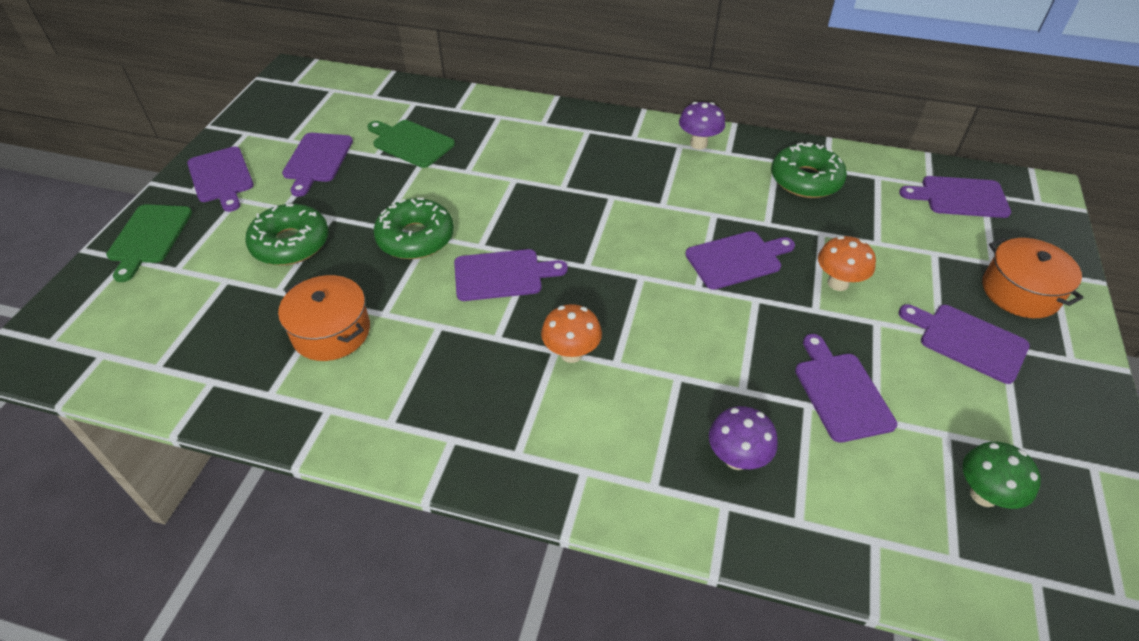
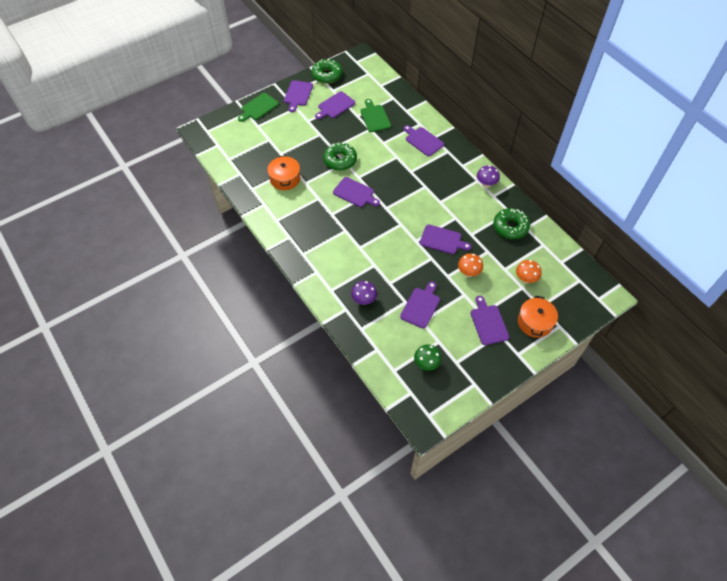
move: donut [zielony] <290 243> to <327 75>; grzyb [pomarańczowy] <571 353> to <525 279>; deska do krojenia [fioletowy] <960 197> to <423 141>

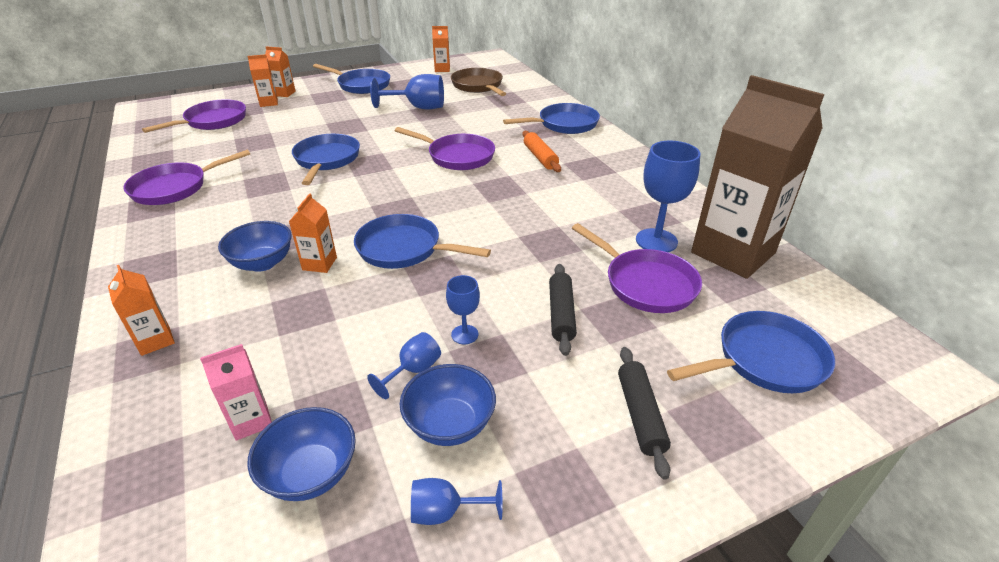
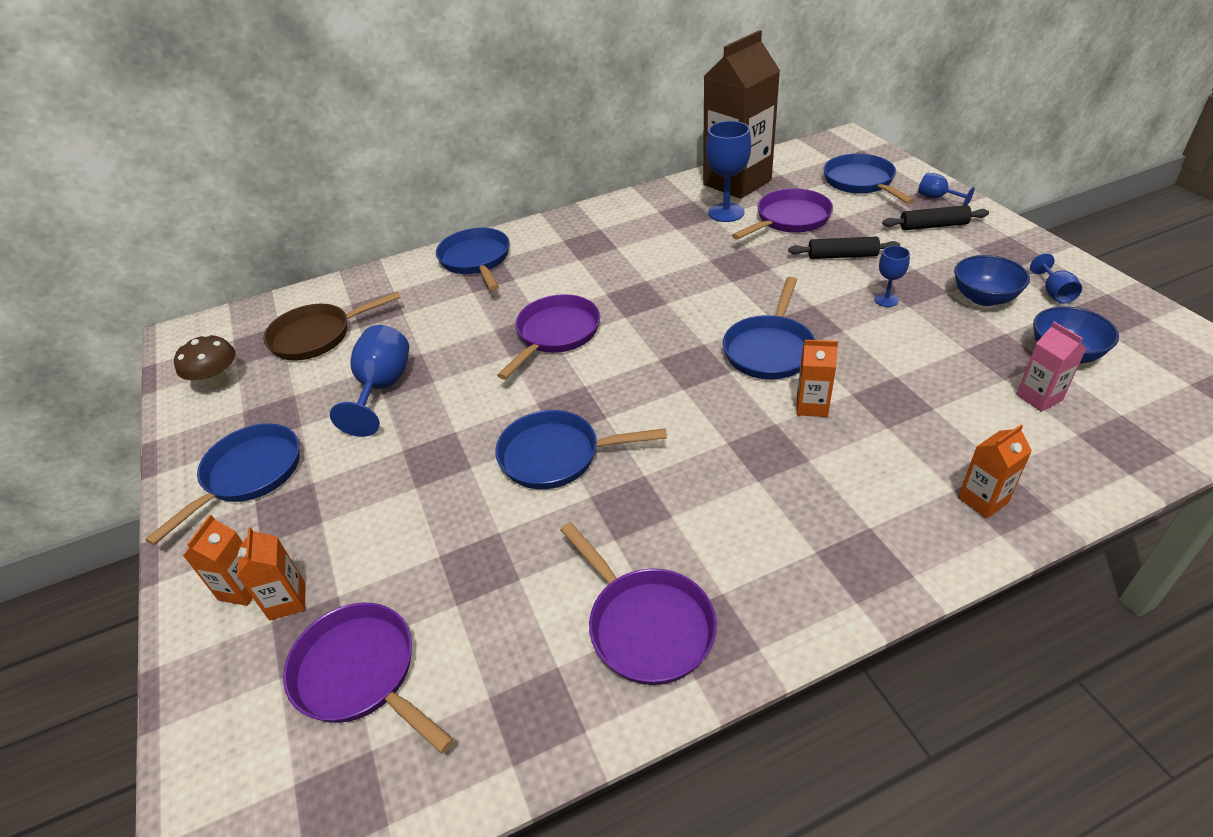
delete: miska [niebieski] <262 263>; wałek do ciasta [pomarańczowy] <540 157>
move: kielich [niebieski] <413 370> to <937 198>
replace: karton mleka [pomarańczowy] <442 69> to grzyb [brązowy] <218 382>

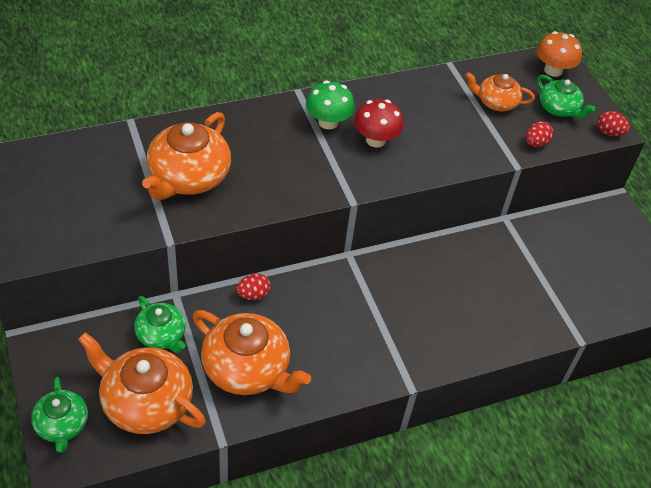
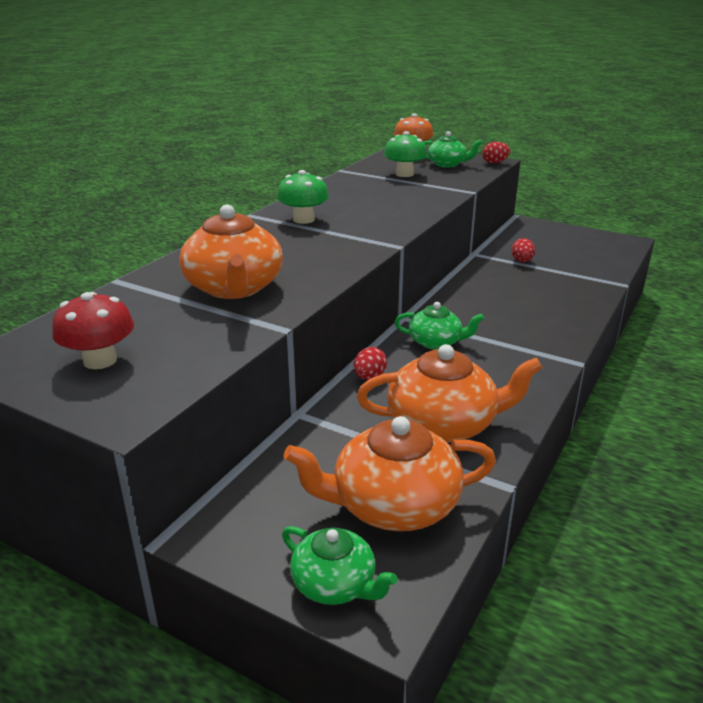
move: imbryk [zielony] <161 335> to <436 342>; grzyb [czerwony] <376 140> to <100 360>; jajko [czerwony] <535 143> to <522 261>
replace: imbryk [pomarańczowy] <496 102> to grzyb [zielony] <404 174>

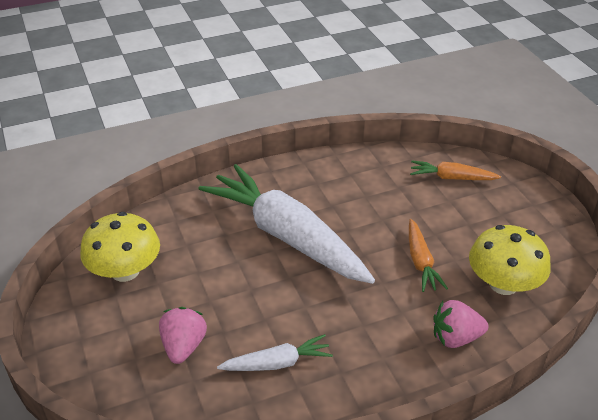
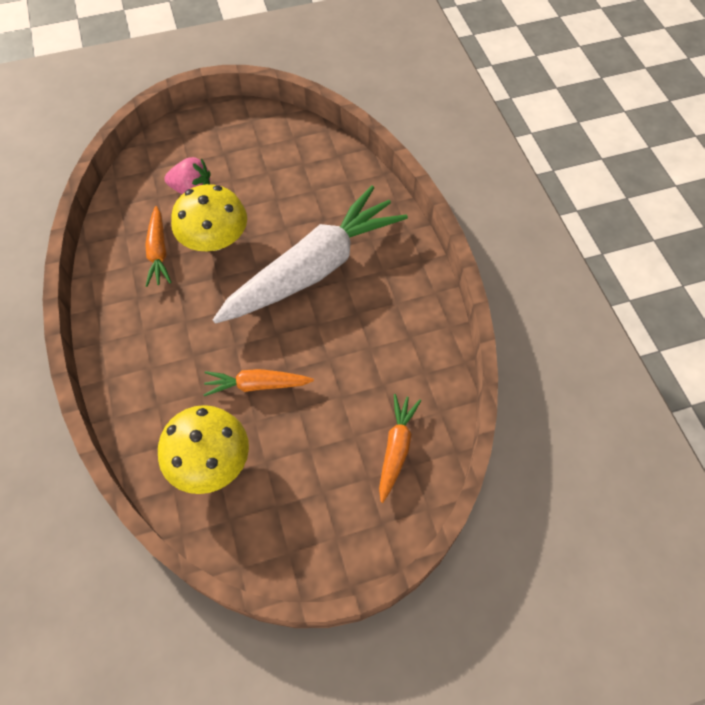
delete: truskawka [różowy] <455 338>
move: grzyb [żółty] <125 271> to <214 239>
recolor: marchewka [biały] <277 363> to marchewka [pomarańczowy] <158 252>

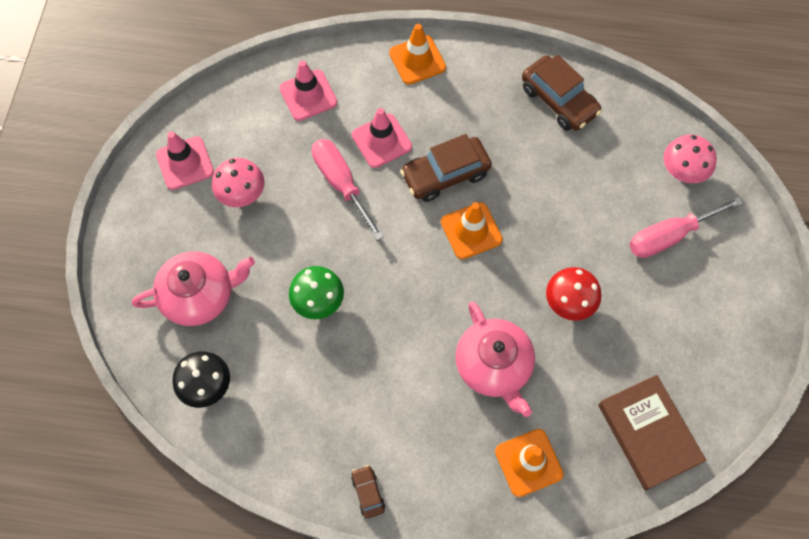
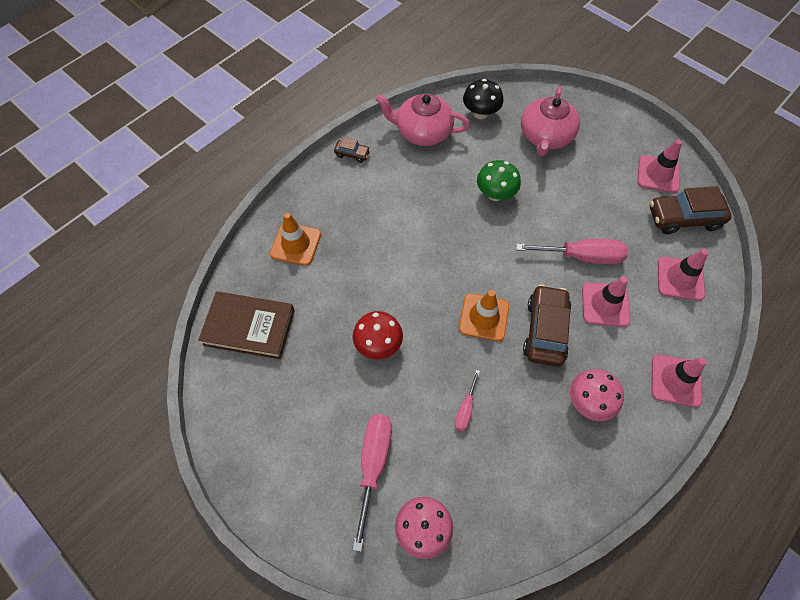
insert: śrubokręt [różowy] <465 409>
move: grzyb [różowy] <242 194> to <589 402>; imbryk [różowy] <494 366> to <422 132>; samochód [brązowy] <559 100> to <683 218>
recolor: pachołek [pomarańczowy] <417 60> to pachołek [różowy] <676 380>

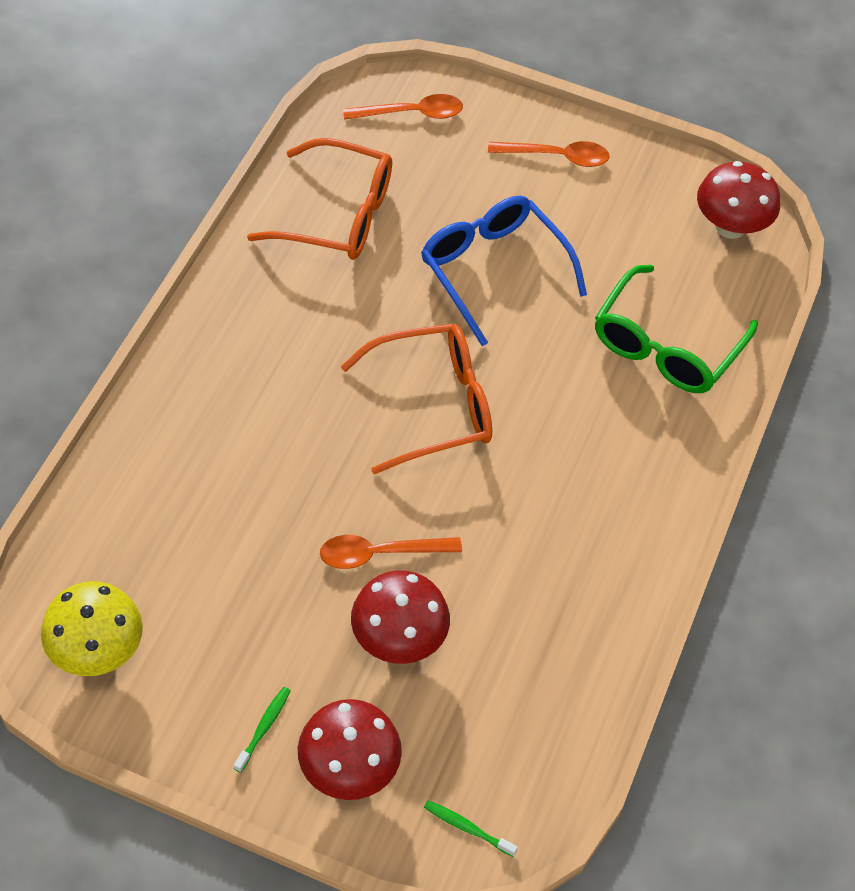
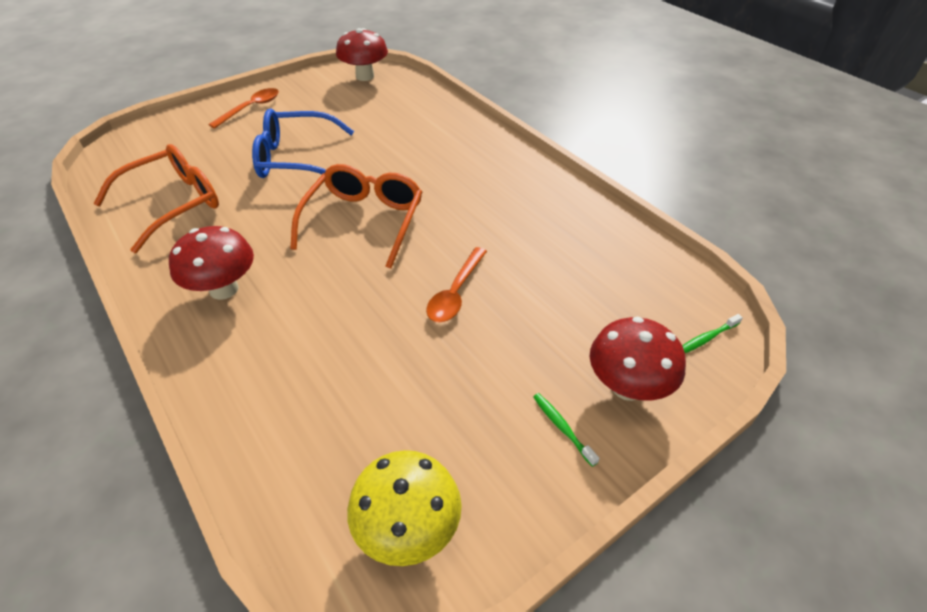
delete: łyżka [pomarańczowy] <412 113>; okulary [zielony] <666 346>
move: grzyb [czerwony] <398 639> to <224 289>

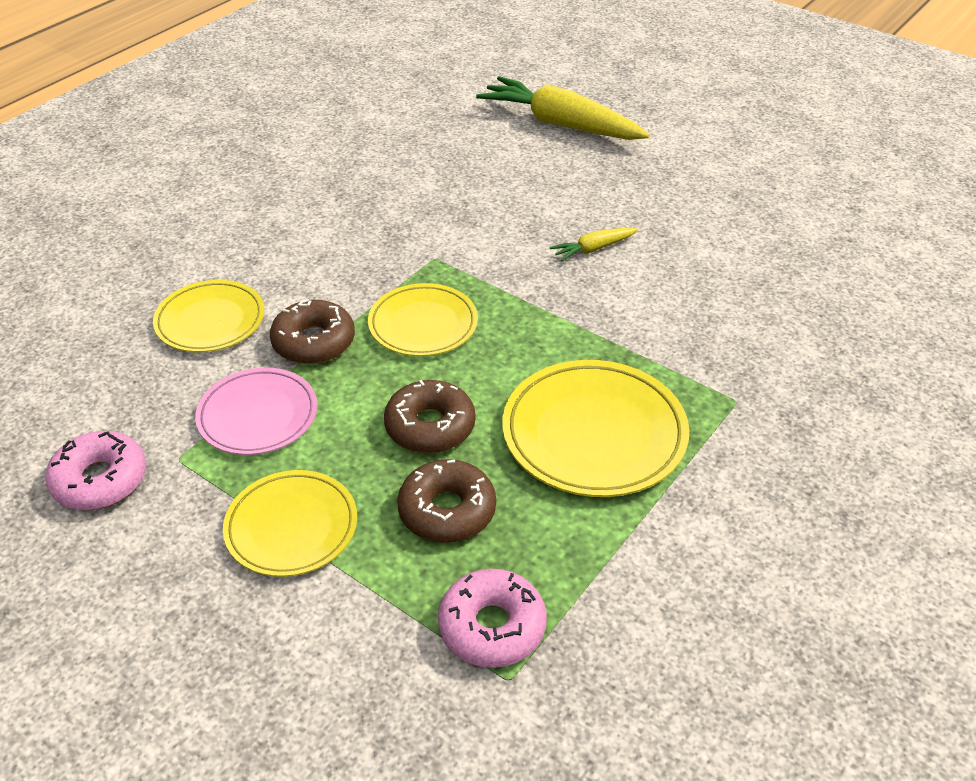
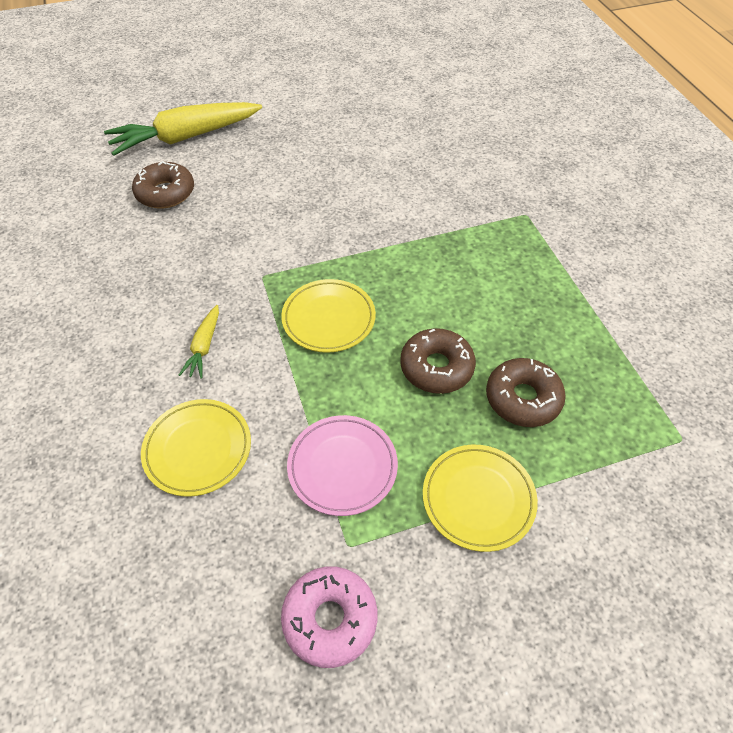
delete: donut [różowy] <492 627>; talerz [żółty] <594 433>
move: donut [brązowy] <314 342> to <165 193>; marchewka [żółty] <593 249> to <204 346>

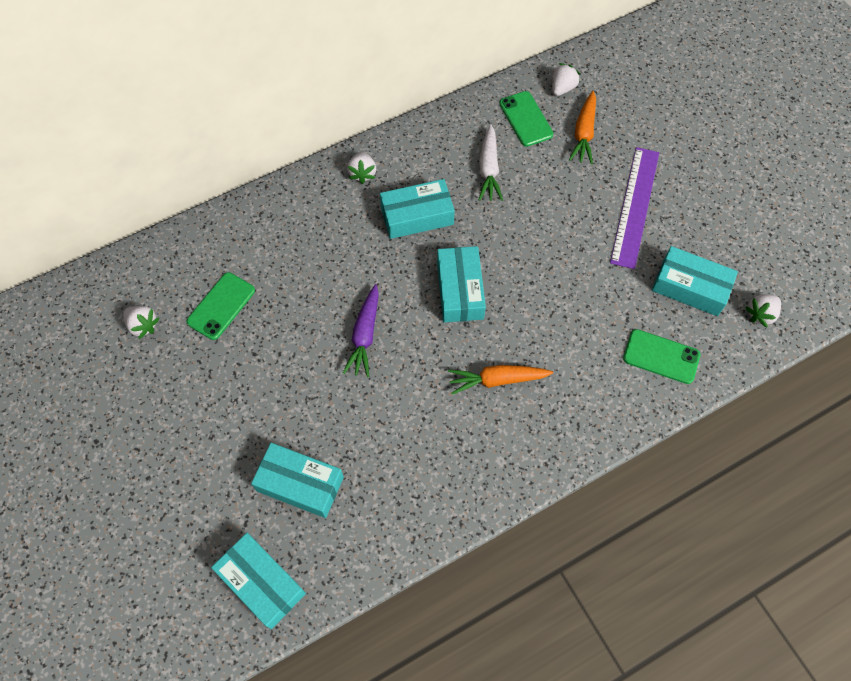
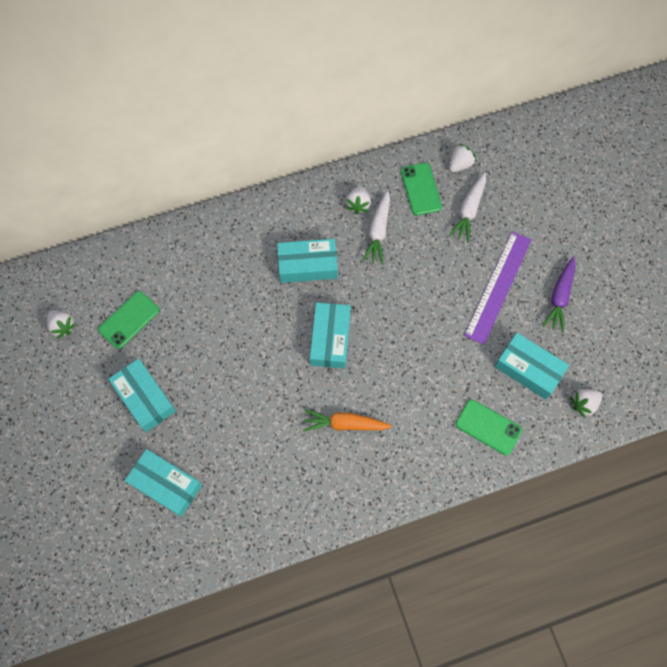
move: pudełko [turkusowy] <261 583> to <144 398>; marchewka [fioletowy] <365 335> to <559 297>; truskawka [biały] <362 173> to <358 204>
recolor: marchewka [pomarańczowy] <584 133> to marchewka [biały] <469 211>

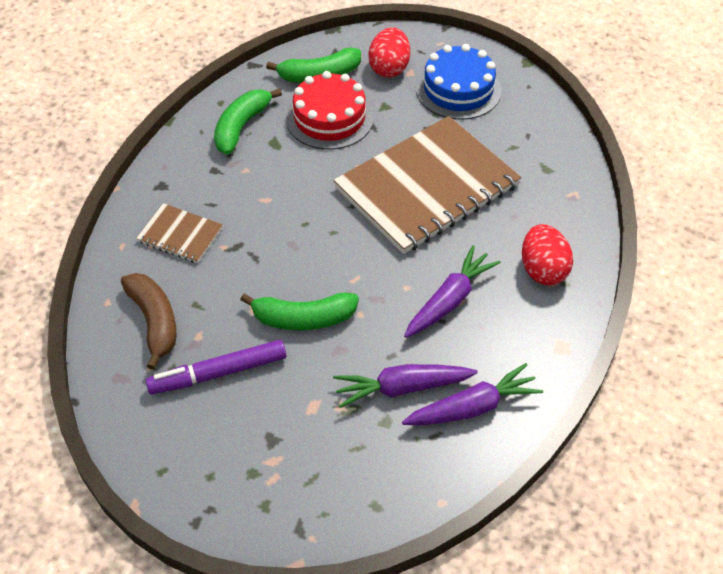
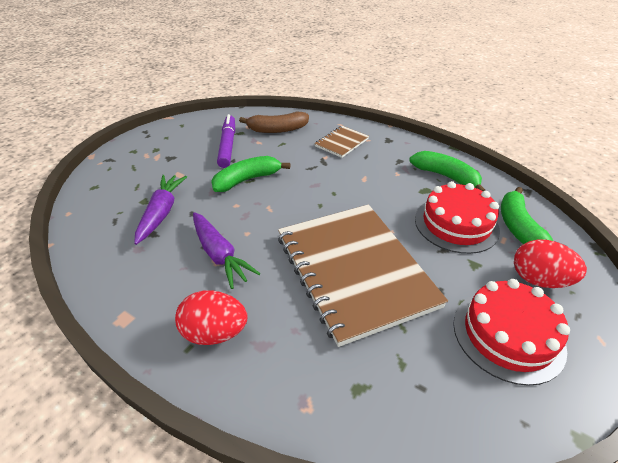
delete: marchewka [fioletowy] <472 407>
recolor: tort [niebieski] <458 89> to tort [czerwony] <508 334>
rotate: banan [zielony] <303 319> = <247 180> 45 degrees clockwise

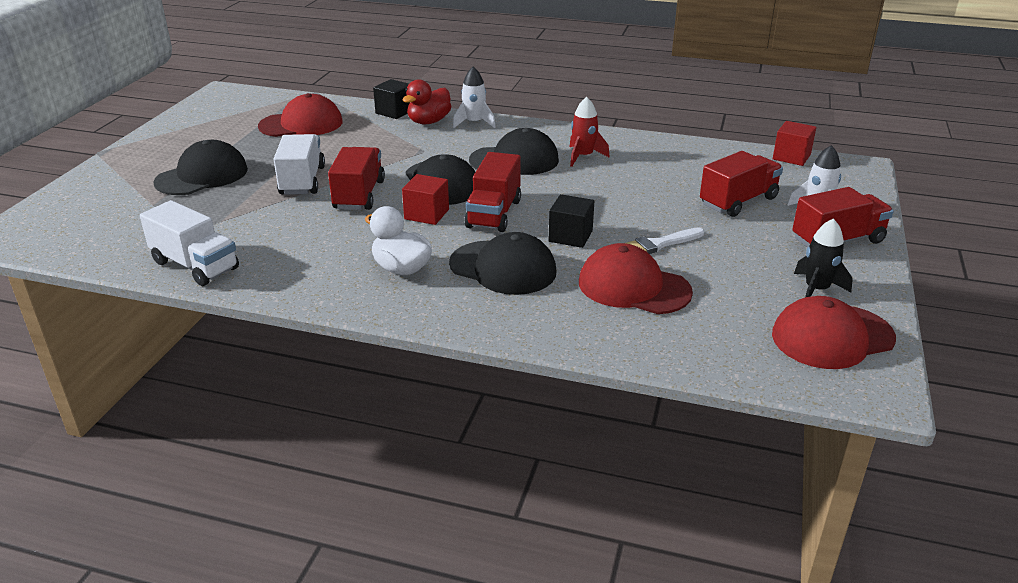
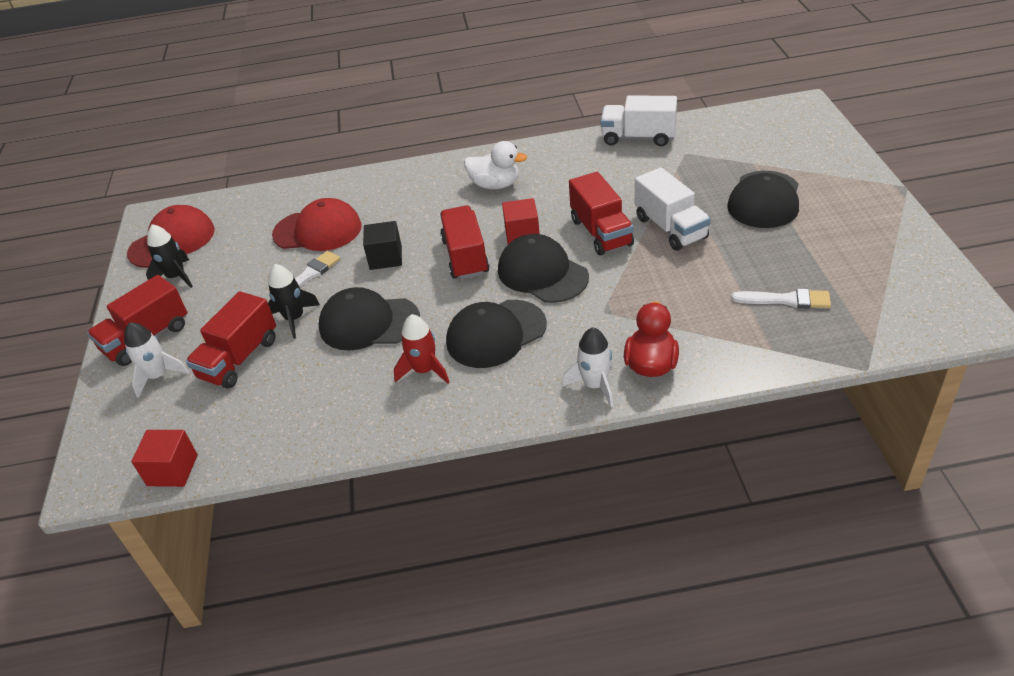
delete: sześcian [czarny] <394 112>
insert: rakieta [czarny] <294 318>
move: czapka [czarny] <503 268> to <369 323>
replace: czapka [czerwony] <301 124> to pędzel [biały] <786 300>

